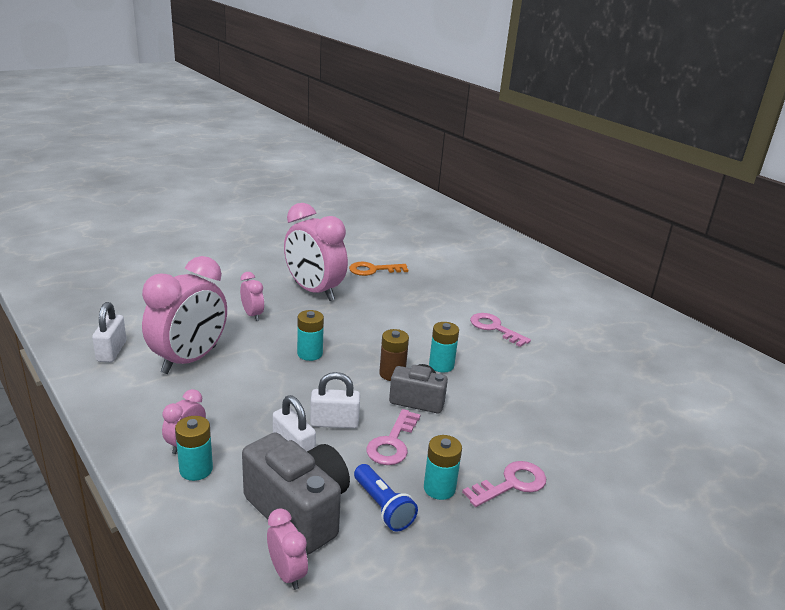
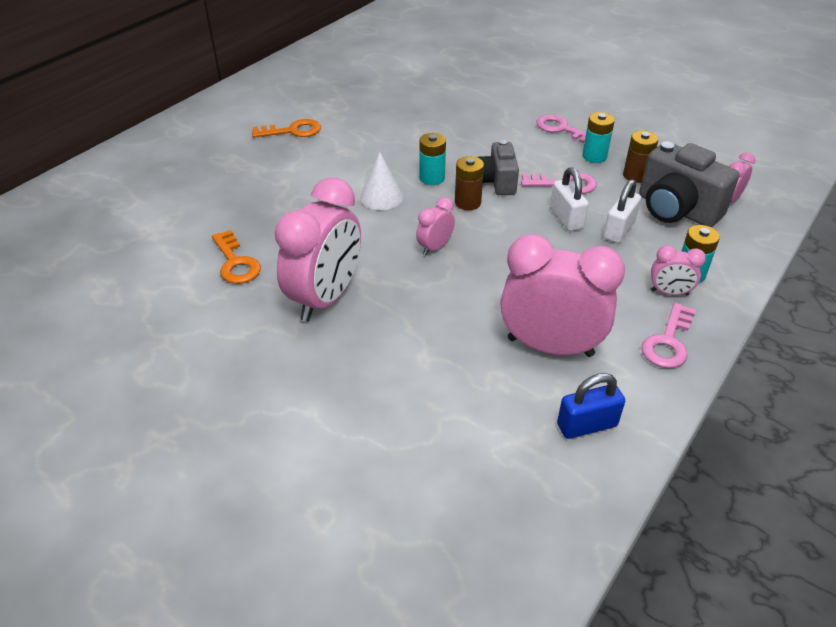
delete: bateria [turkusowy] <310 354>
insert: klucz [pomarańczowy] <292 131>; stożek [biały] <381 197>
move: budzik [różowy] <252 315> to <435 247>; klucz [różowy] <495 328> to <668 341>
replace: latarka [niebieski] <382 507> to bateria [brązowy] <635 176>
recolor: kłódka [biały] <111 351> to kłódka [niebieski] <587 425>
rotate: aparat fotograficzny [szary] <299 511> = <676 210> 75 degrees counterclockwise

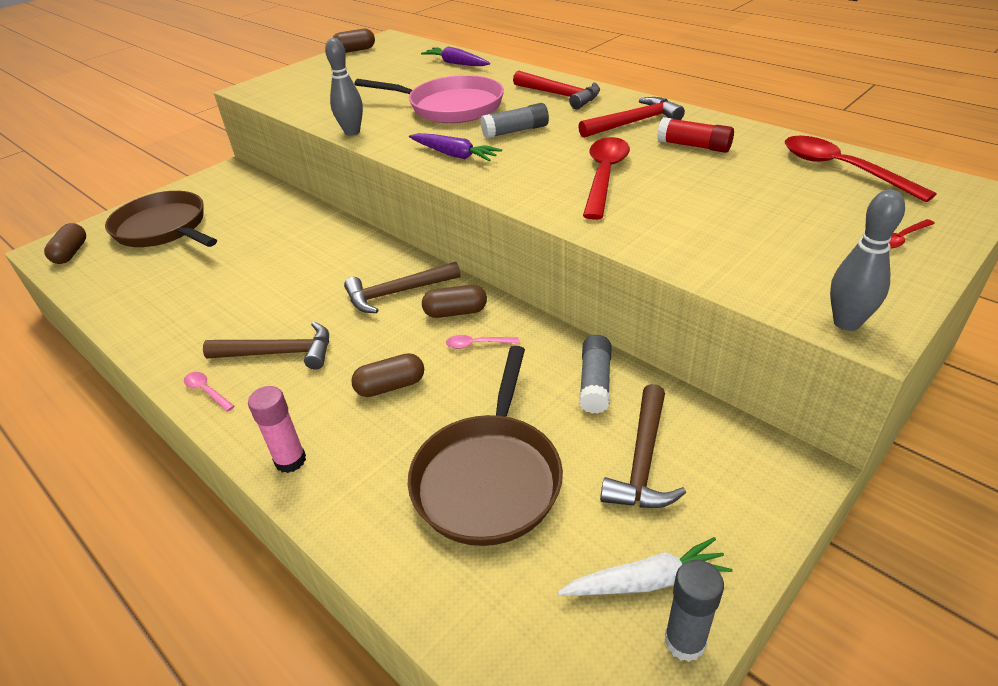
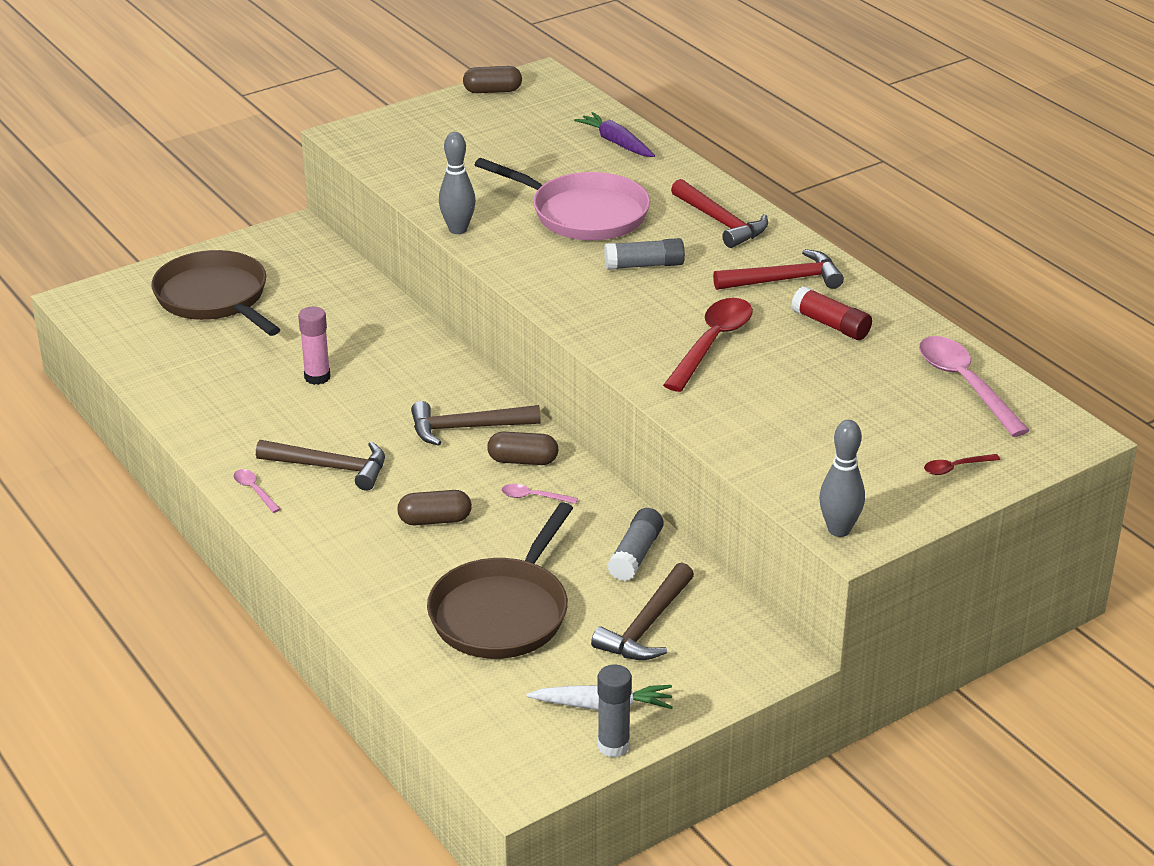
delete: kapsułka [brązowy] <71 253>; marchewka [fioletowy] <454 155>
move: klej w sztyfcie [różowy] <290 460> to <317 377>
recolor: łyżka [czerwony] <841 169> to łyżka [różowy] <964 384>

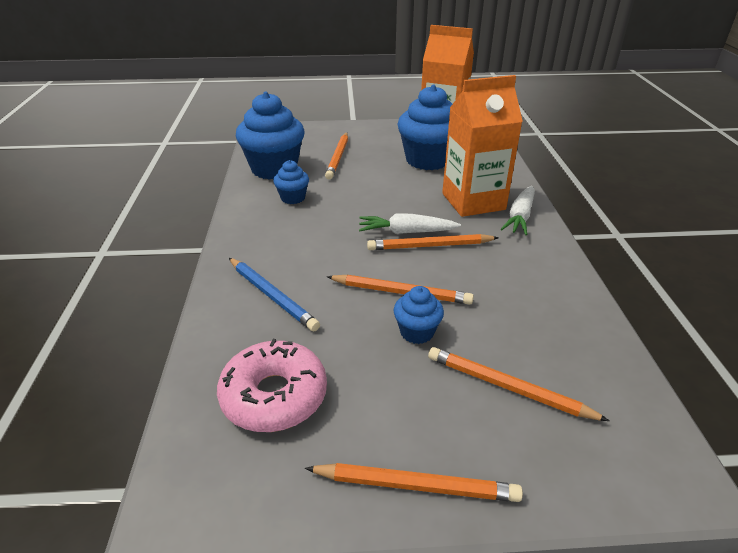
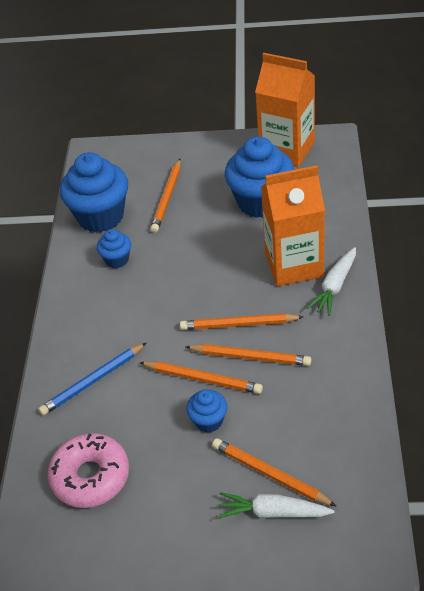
move: ołówek [pomarańczowy] <416 486> to <250 357>; marchewka [biały] <406 232> to <273 512>
rotate: ołówek [niebieski] <272 296> = <92 381> 90 degrees clockwise

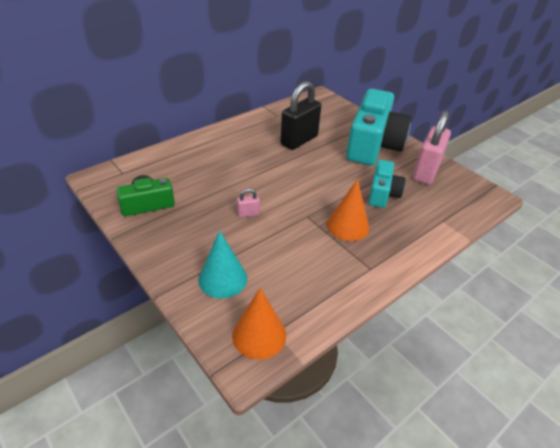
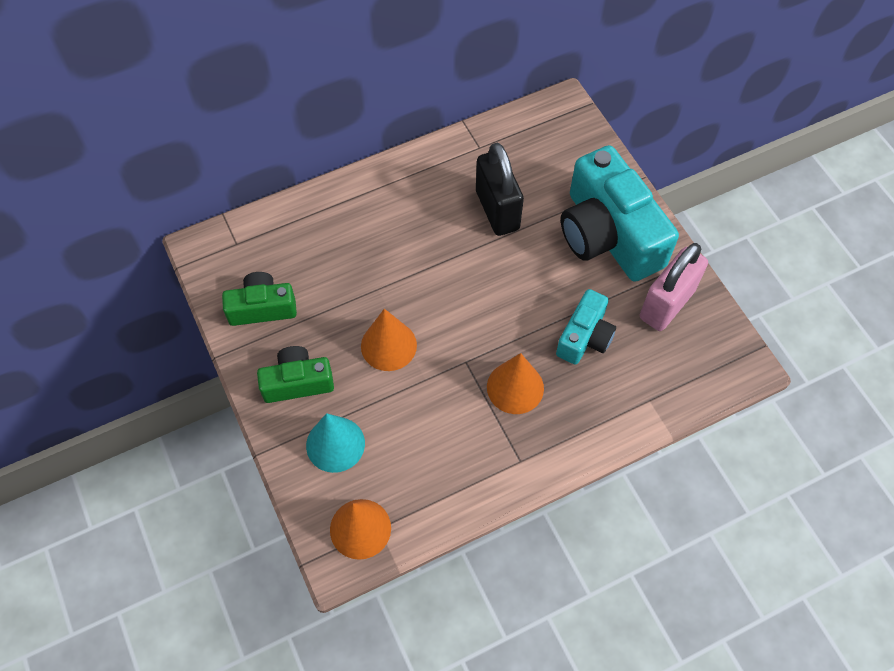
insert: aparat fotograficzny [zielony] <297 382>
replace: kłódka [różowy] <248 214> to stożek [pomarańczowy] <388 345>
rotate: kłódka [czarny] <299 140> = <497 210> 75 degrees counterclockwise; aparat fotograficzny [turkusowy] <373 144> = <608 234> 120 degrees clockwise

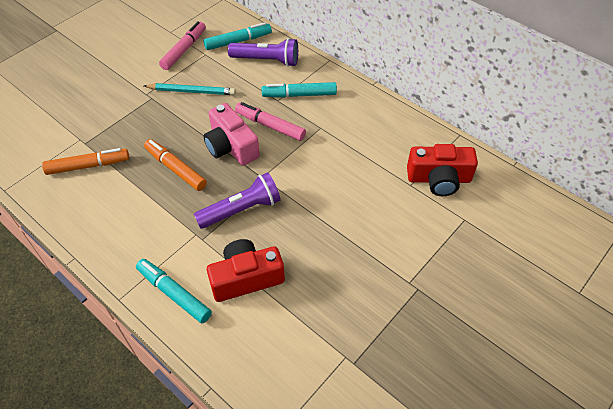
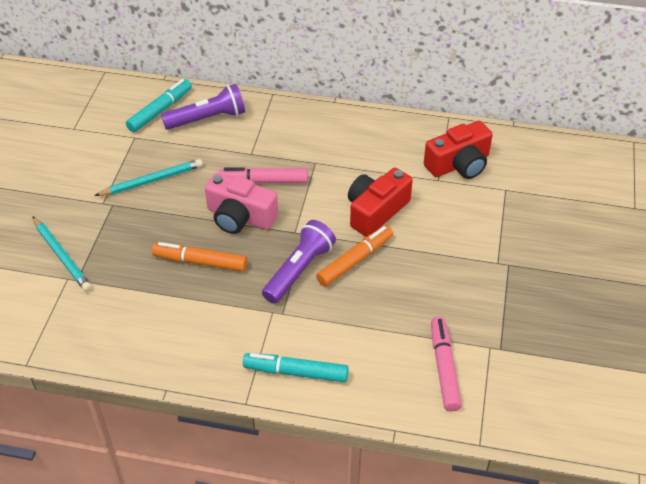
delete: flamaster [turkusowy] <299 95>
insert: ołówek [turkusowy] <62 256>
move: flamaster [pomarańczowy] <88 166> to <355 260>; flamaster [różowy] <184 50> to <444 368>; aparat fotograficzny [czerwony] <246 278> to <376 211>

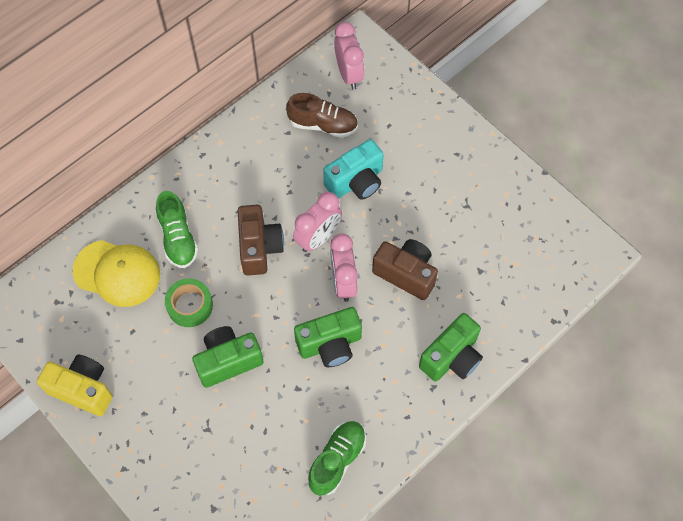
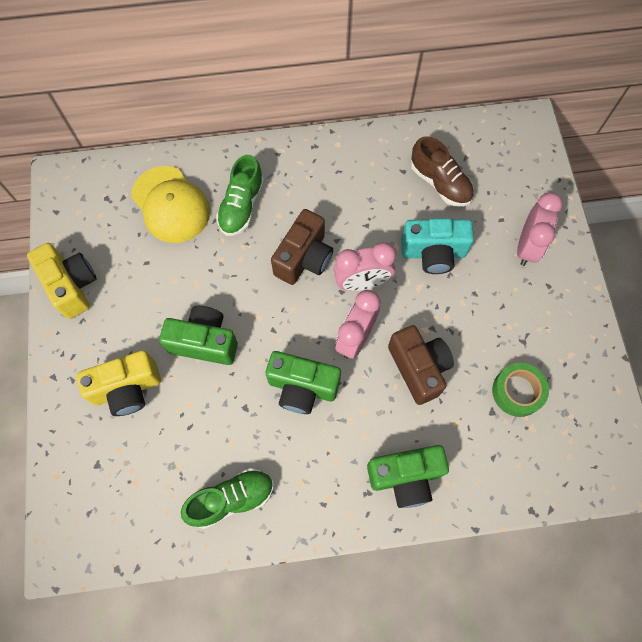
insert: aparat fotograficzny [żółty] <127 389>
move: taśma klejąca [zielony] <190 305> to <517 391>; budzik [różowy] <349 74> to <527 247>

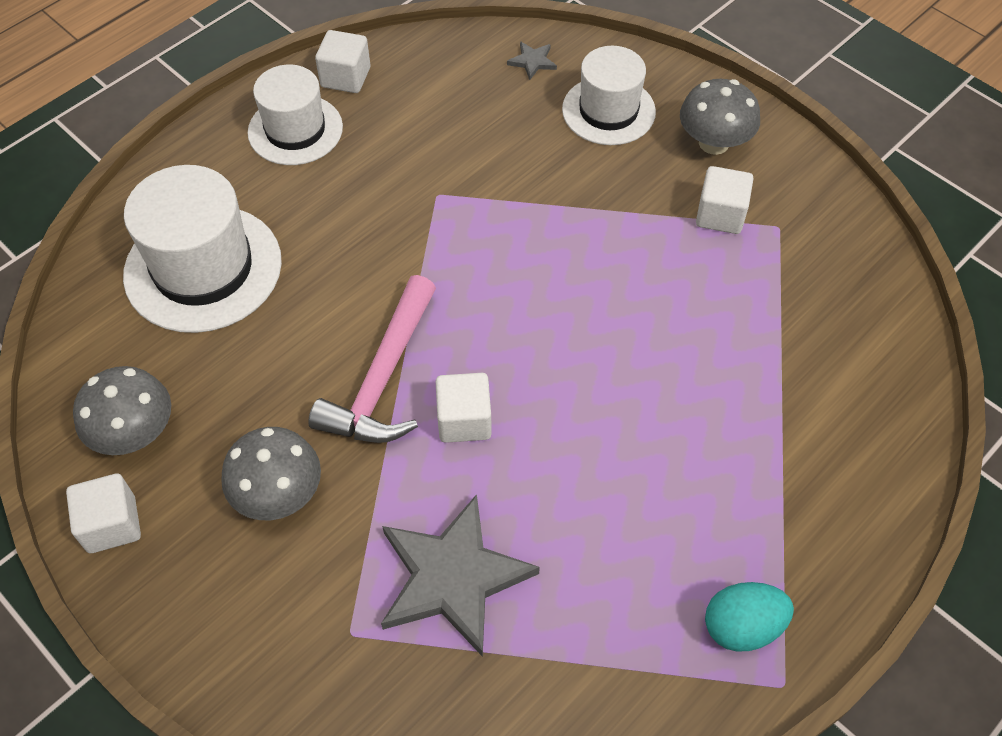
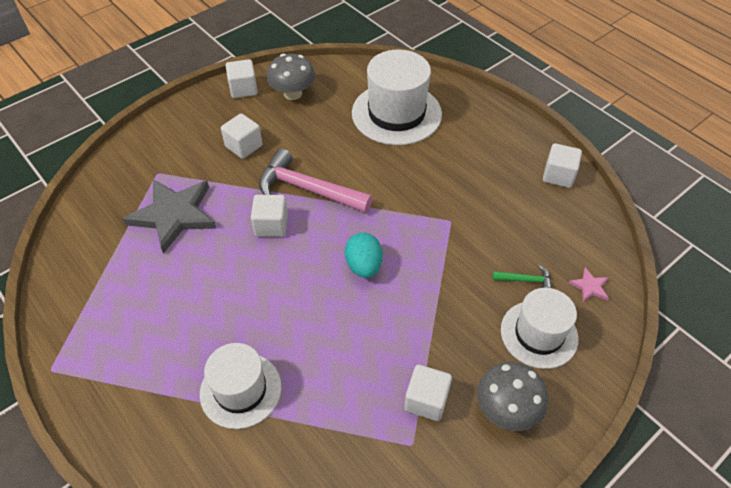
insert: młotek [zielony] <525 280>
move: kapelusz [biały] <295 130> to <240 390>; jajko [turkusowy] <742 626> to <364 266>
replace: grzyb [szary] <278 494> to sześcian [biały] <244 146>
recolor: gwiazda [szary] <532 61> to gwiazda [różowy] <589 286>

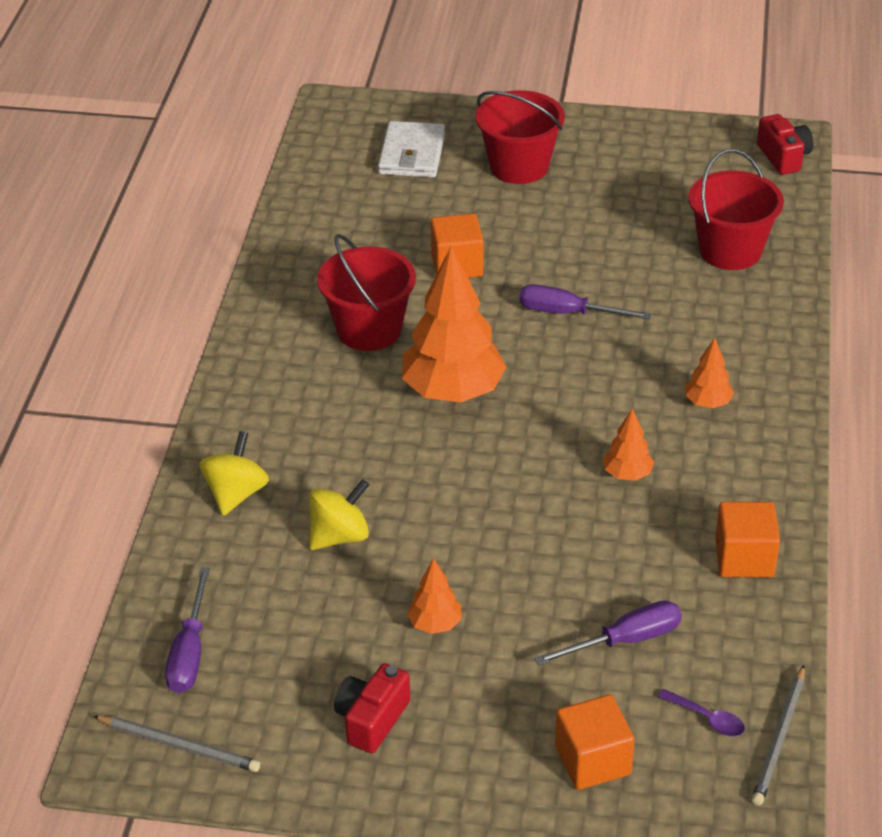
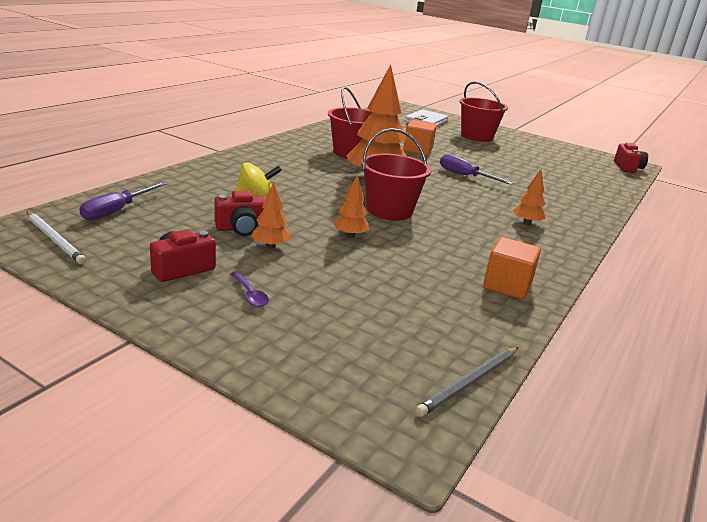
delete: bączek [żółty] <236 494>; śrubokręt [fioletowy] <625 640>; sześcian [pomarańczowy] <593 760>
insert: aparat fotograficzny [czerwony] <242 228>
move: drzewko [pomarańczowy] <627 474> to <350 236>; łyżka [fioletowy] <707 719> to <250 295>; wiadro [czerwony] <730 250> to <389 210>
recolor: ołówek [szary] <179 746> to ołówek [biały] <55 239>

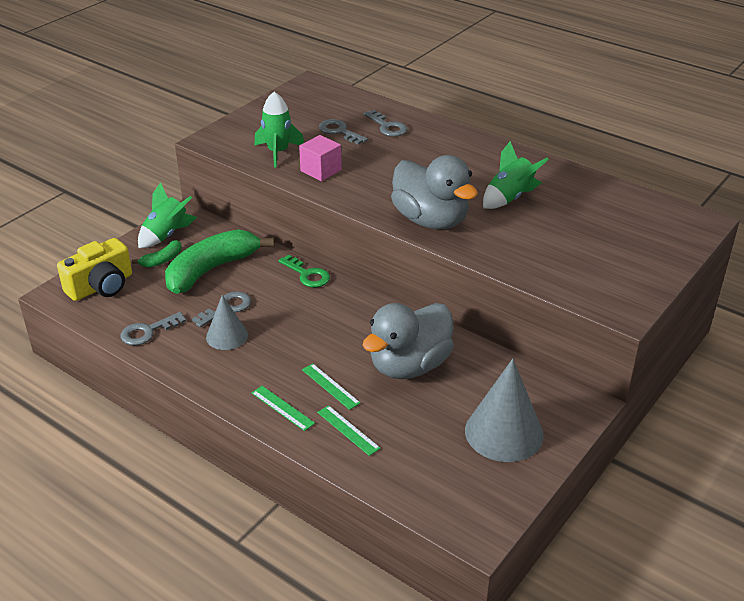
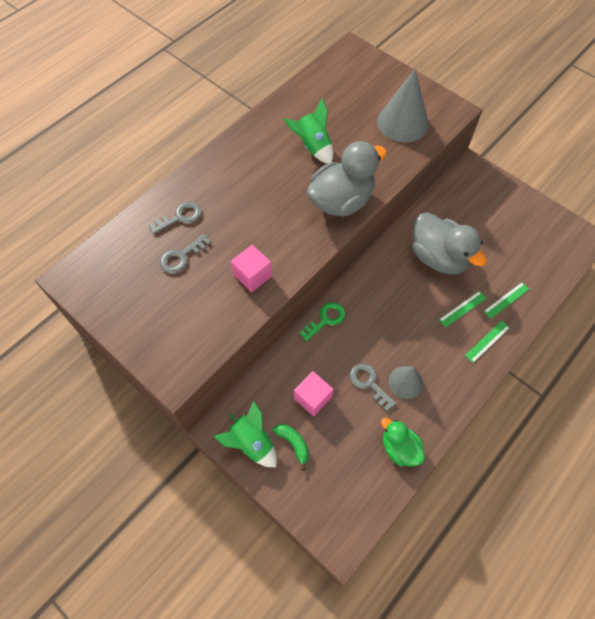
delete: aparat fotograficzny [żółty] <101 286>; rakieta [zielony] <278 152>
move: stożek [szary] <504 432> to <403 122>
replace: klucz [szary] <147 331> to kaczka [zielony] <399 448>; banan [zielony] <211 270> to sześcian [różowy] <313 398>

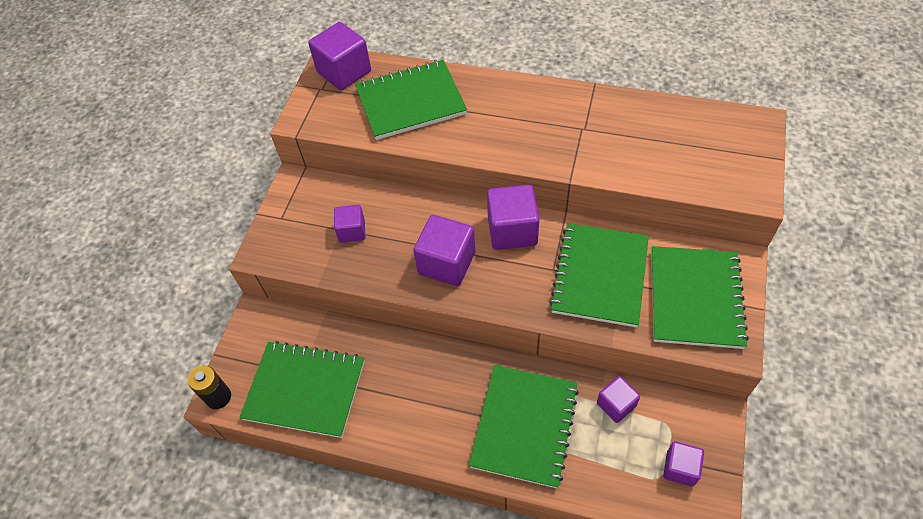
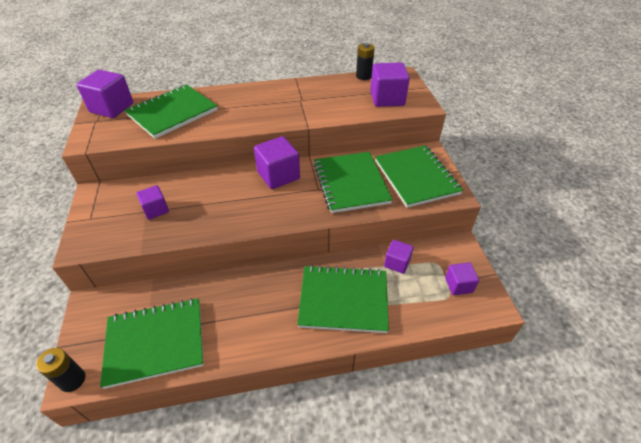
insert: bateria [czarny] <363 76>
move: sześcian [fioletowy] <446 263> to <387 98>
rotate: zeszyt [zielony] <524 426> = <343 300> 75 degrees counterclockwise

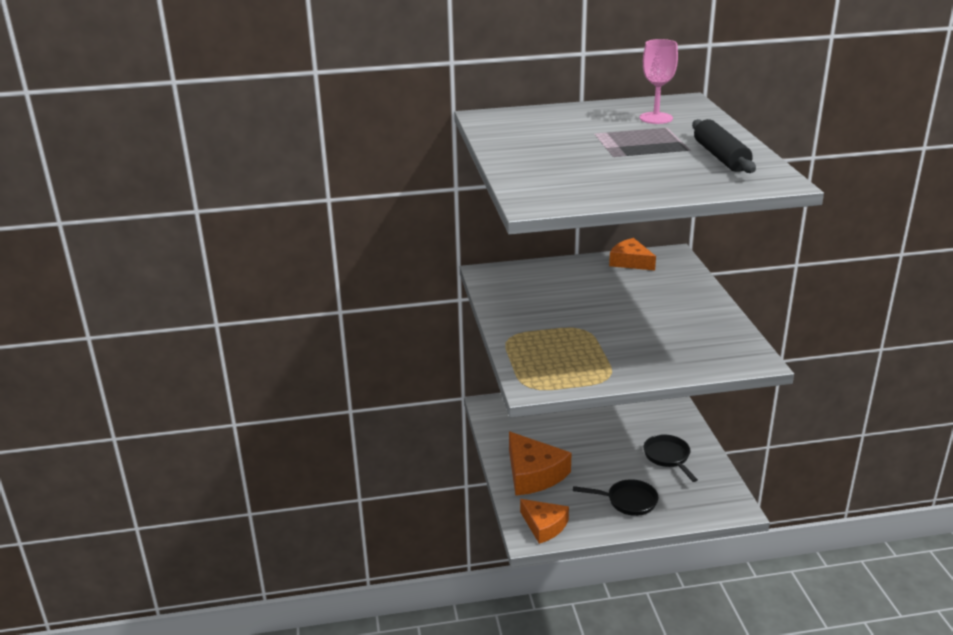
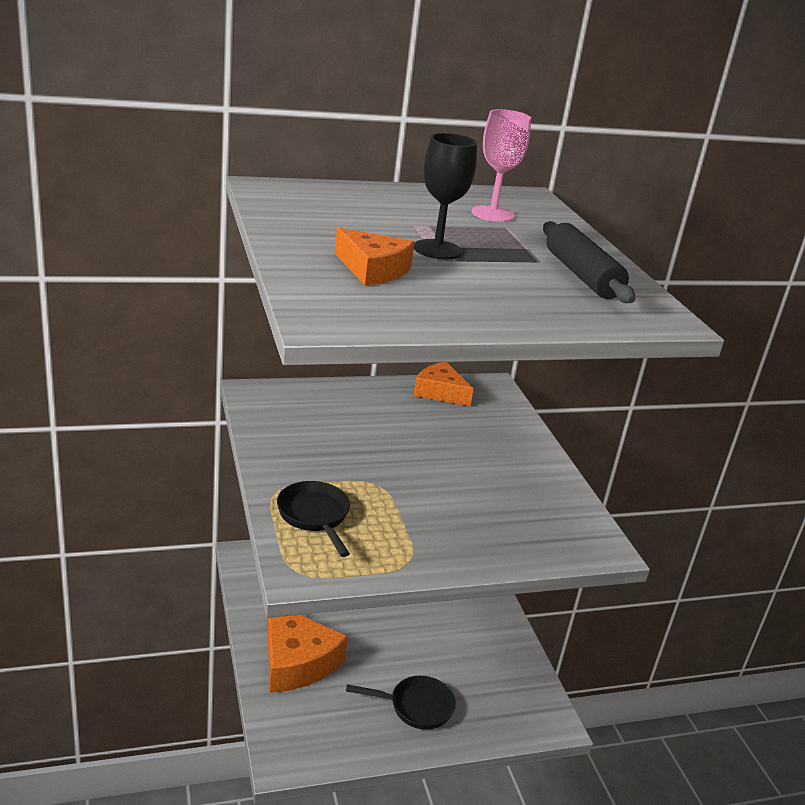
insert: kielich [czarny] <437 250>
move: ser [pomarańczowy] <544 525> to <373 269>; patelnia [czarny] <668 457> to <314 516>

